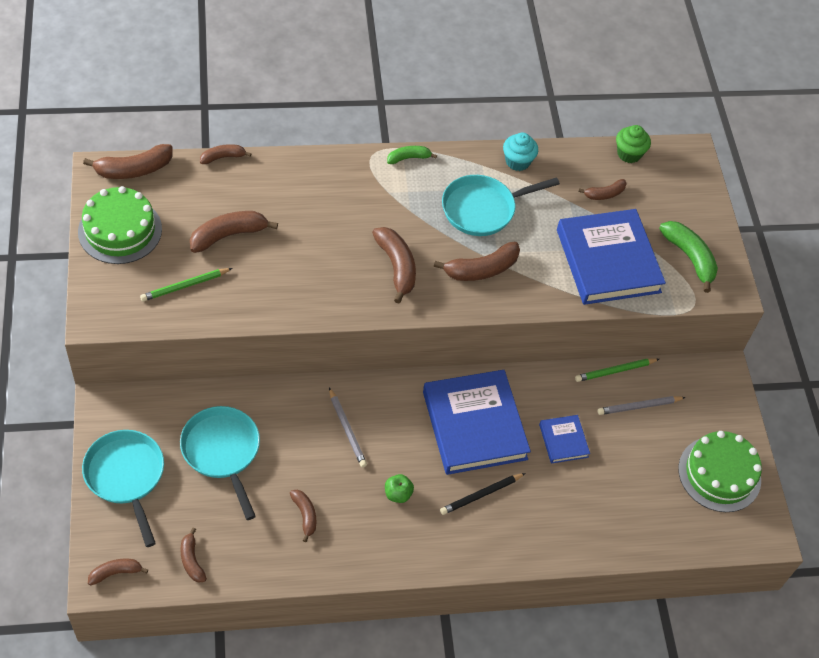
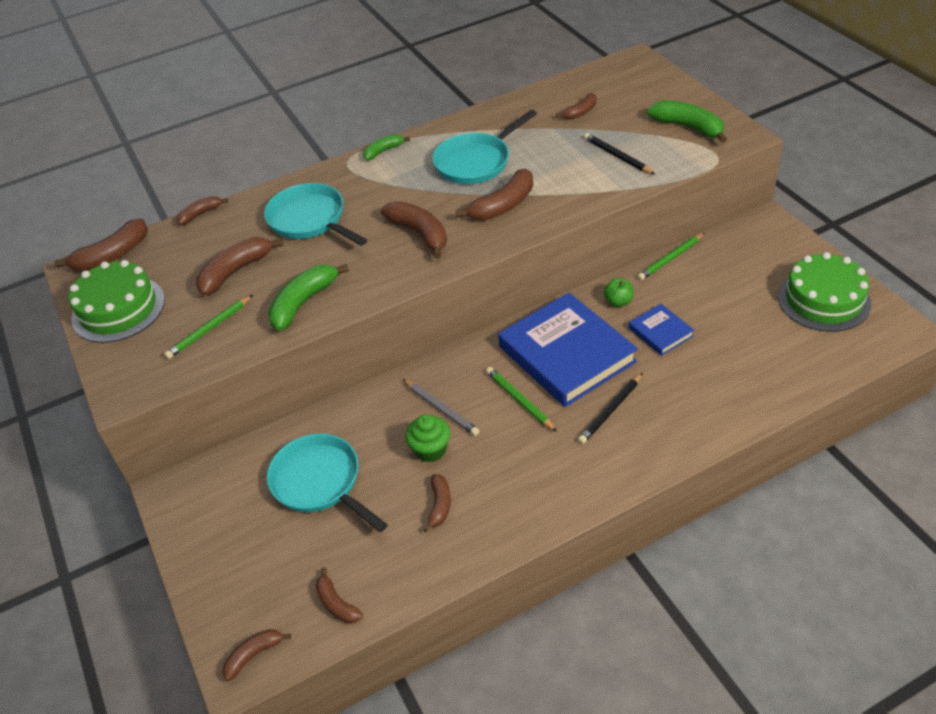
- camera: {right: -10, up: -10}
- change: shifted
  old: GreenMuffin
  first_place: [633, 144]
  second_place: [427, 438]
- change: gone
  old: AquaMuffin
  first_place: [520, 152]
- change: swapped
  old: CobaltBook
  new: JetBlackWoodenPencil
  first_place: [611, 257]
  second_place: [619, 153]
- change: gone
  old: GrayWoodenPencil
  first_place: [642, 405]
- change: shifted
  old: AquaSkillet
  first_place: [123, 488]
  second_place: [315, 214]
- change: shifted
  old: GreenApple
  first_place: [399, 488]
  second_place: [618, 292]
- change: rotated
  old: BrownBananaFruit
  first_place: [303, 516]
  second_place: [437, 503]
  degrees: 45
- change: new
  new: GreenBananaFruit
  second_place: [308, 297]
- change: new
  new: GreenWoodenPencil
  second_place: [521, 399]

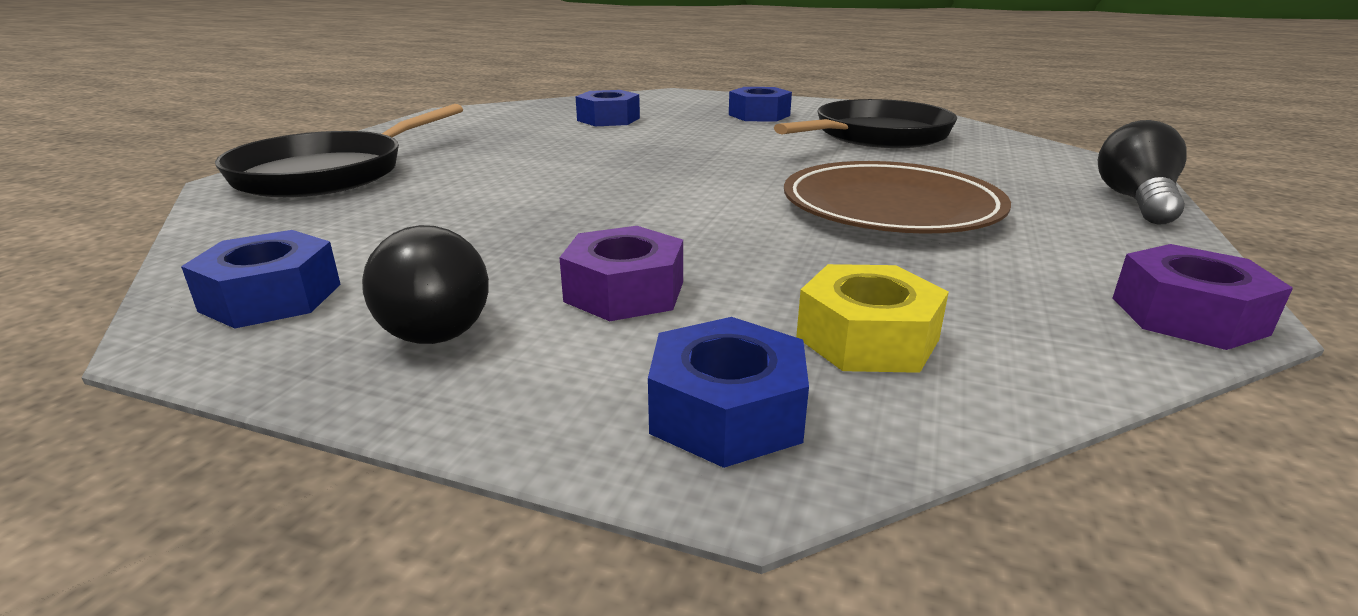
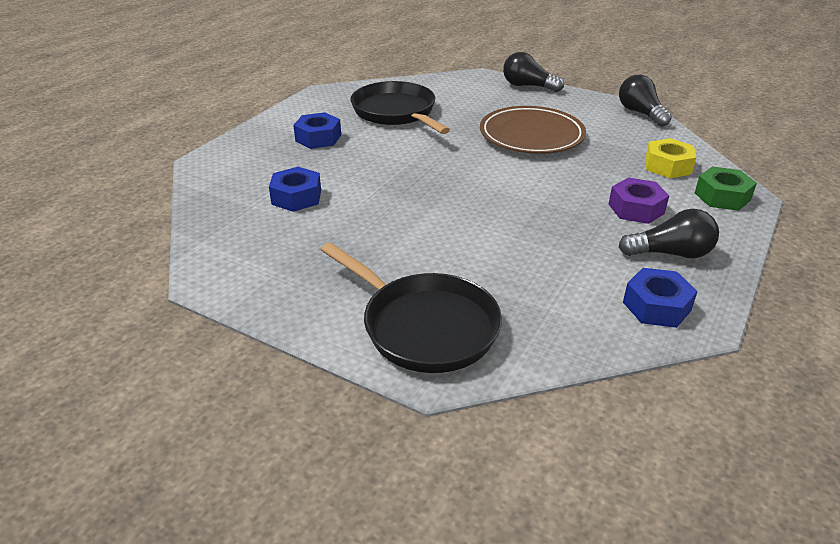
- camera: {right: -80, up: 10}
- change: swapped
  old: VioletHexagonNut
  new: JetBlackLightBulb
  first_place: [1203, 297]
  second_place: [645, 100]
- change: repainted
  old: CobaltHexagonNut
  new: GreenHexagonNut
  first_place: [728, 392]
  second_place: [726, 189]

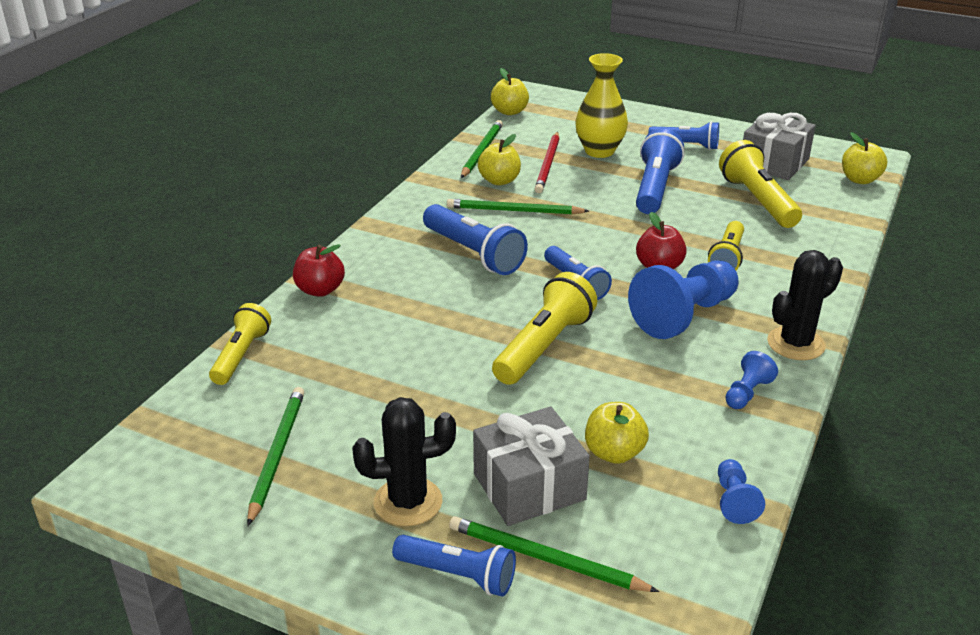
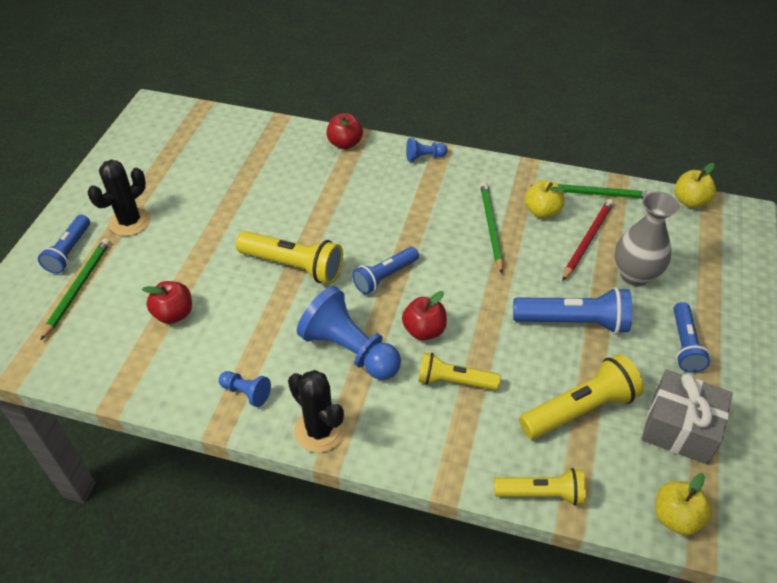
- camera: {right: 80, up: 15}
- change: repainted
  old: BrightYellowVase
  new: GrayVase
  first_place: [601, 105]
  second_place: [647, 238]
- change: rotated
  old: RedWoodenPencil
  first_place: [547, 163]
  second_place: [588, 240]
  degrees: 120
- change: gone
  old: CobaltTorch
  first_place: [475, 239]
- change: shifted
  old: BrightYellowTorch
  first_place: [240, 344]
  second_place: [540, 486]
- change: gone
  old: GreenWoodenPencil
  first_place: [276, 456]
- change: rotated
  old: JetBlackPricklyPlant
  first_place: [404, 461]
  second_place: [119, 198]
  degrees: 60
- change: repainted
  old: BrightYellowApple
  new: RedApple
  first_place: [617, 433]
  second_place: [167, 302]
- change: gone
  old: GrayGift
  first_place: [531, 466]
- change: shifted
  old: CobaltGamePawn
  first_place: [741, 491]
  second_place: [427, 150]

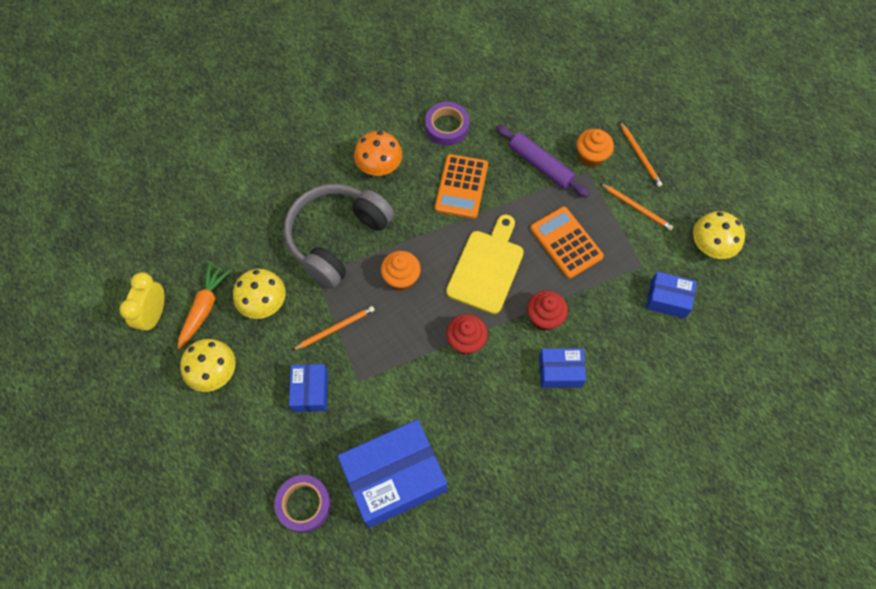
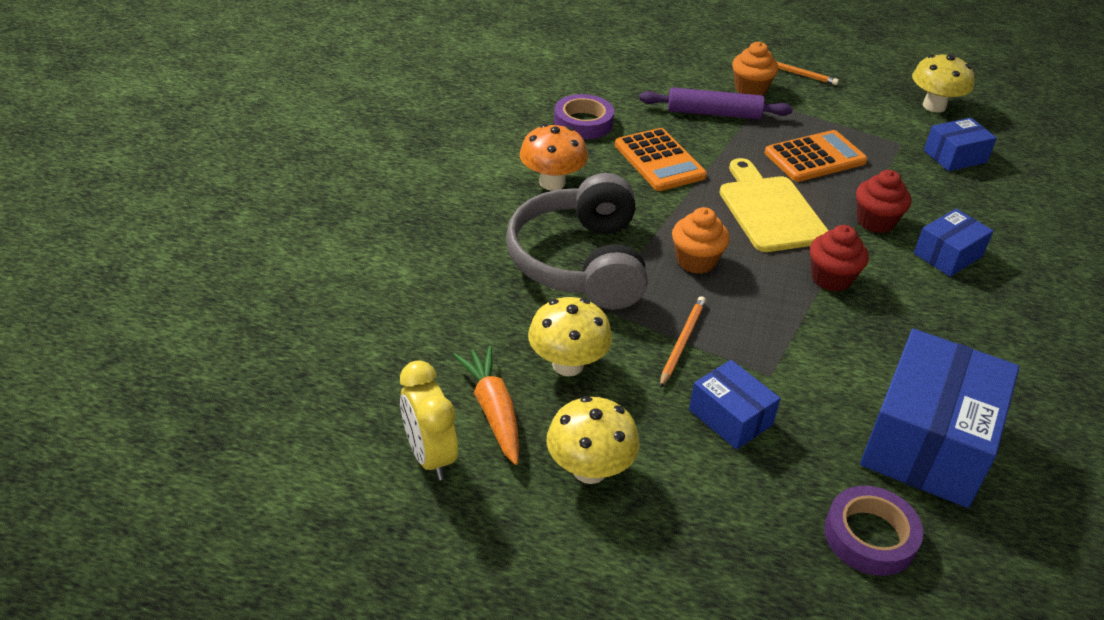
- camera: {right: -40, up: -25}
- change: gone
  old: OrangeColouredWoodenPencil
  first_place: [636, 207]
- change: rotated
  old: OrangeColouredCalculator
  first_place: [567, 243]
  second_place: [816, 156]
  degrees: 135

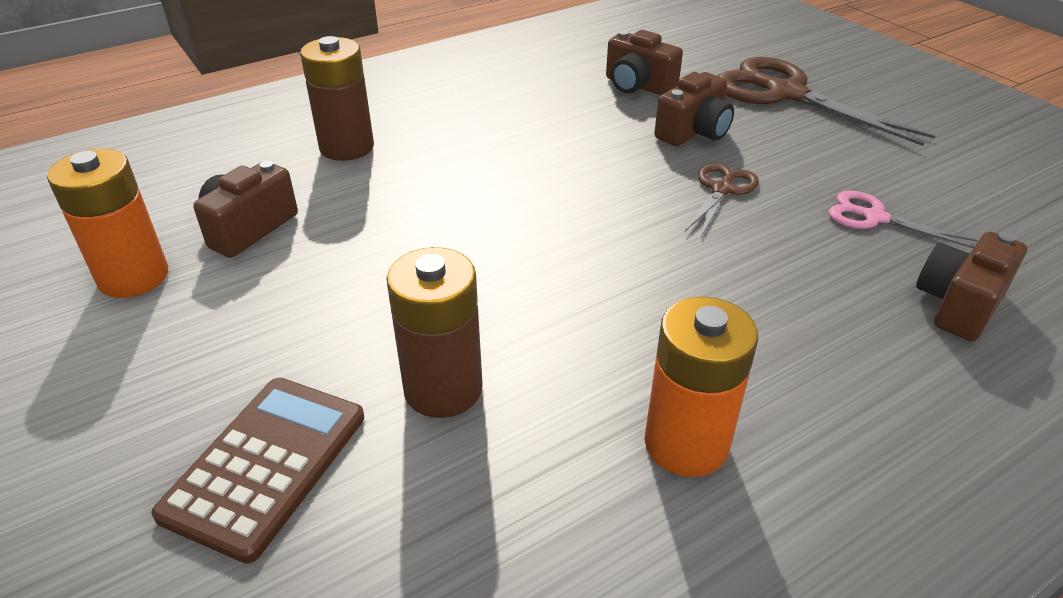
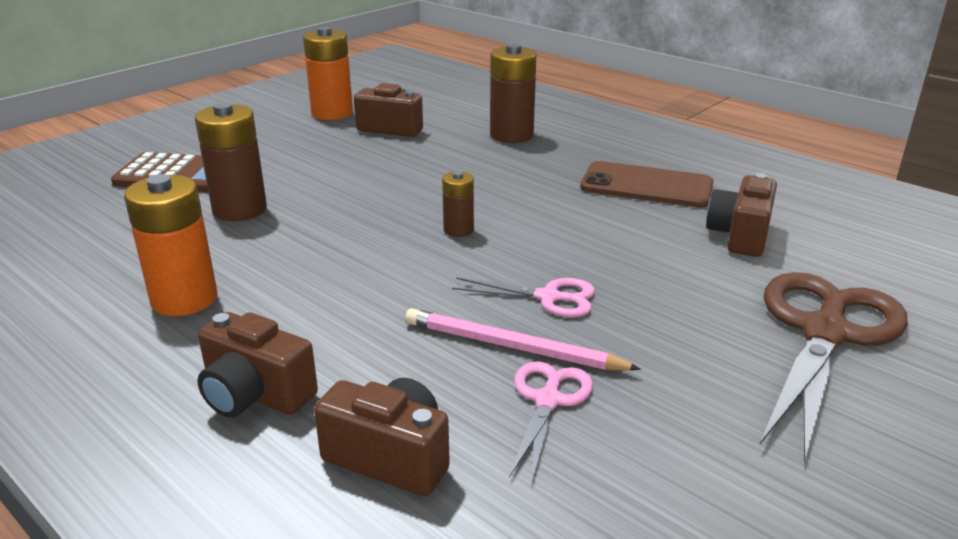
- camera: {right: 75, up: -10}
- change: shifted
  old: BrownPhotoCamera
  first_place: [694, 109]
  second_place: [257, 365]
- change: repainted
  old: BrownScissors
  new: RosePinkScissors
  first_place: [722, 200]
  second_place: [523, 297]
- change: new
  new: BrownSmartphone
  second_place: [647, 184]
- change: new
  new: BrownPowerCell
  second_place: [458, 204]
- change: new
  new: RosePinkWoodenPencil
  second_place: [523, 339]

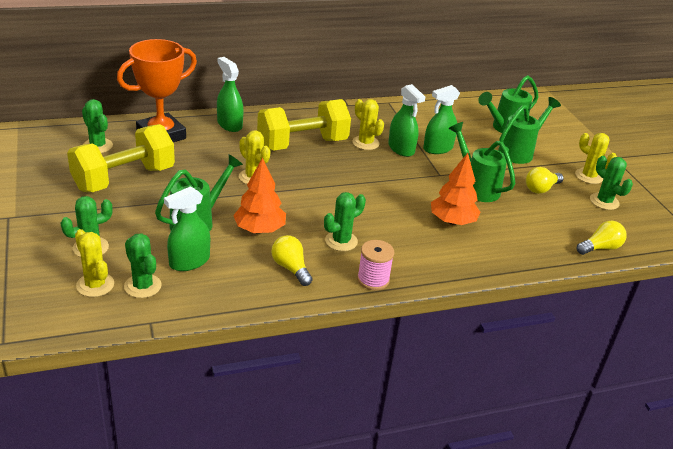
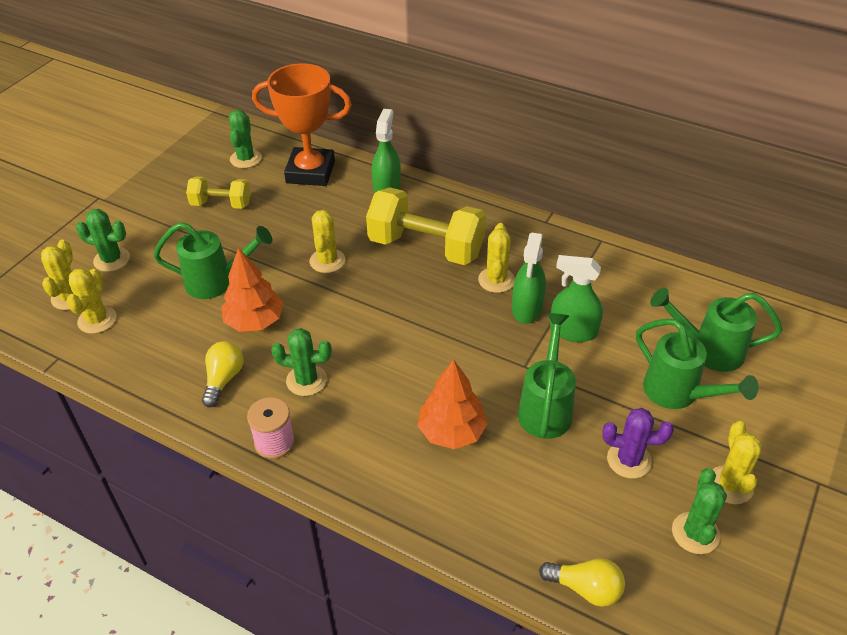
- camera: {right: 50, up: 10}
- change: rotated
  old: GreenWateringCan
  first_place: [529, 130]
  second_place: [697, 363]
  degrees: 45
- change: scaled
  old: BrightYellowDumbbell
  first_place: [121, 158]
  second_place: [218, 193]
  factor: 0.55
- change: swapped
  old: BrightYellowLightBulb
  new: VioletPricklyPlant
  first_place: [545, 180]
  second_place: [638, 443]
- change: gone
  old: GreenSprayer
  first_place: [187, 228]
- change: repainted
  old: GreenPricklyPlant
  new: BrightYellowPricklyPlant
  first_place: [143, 265]
  second_place: [91, 301]

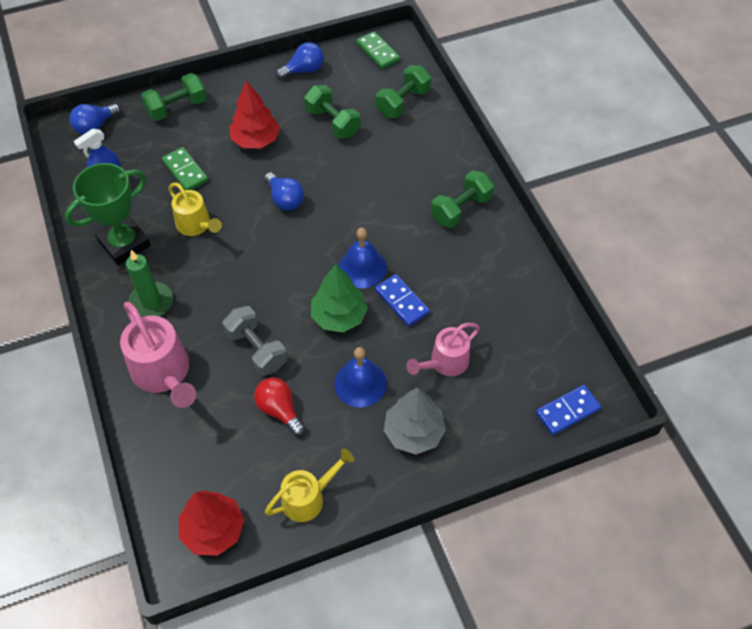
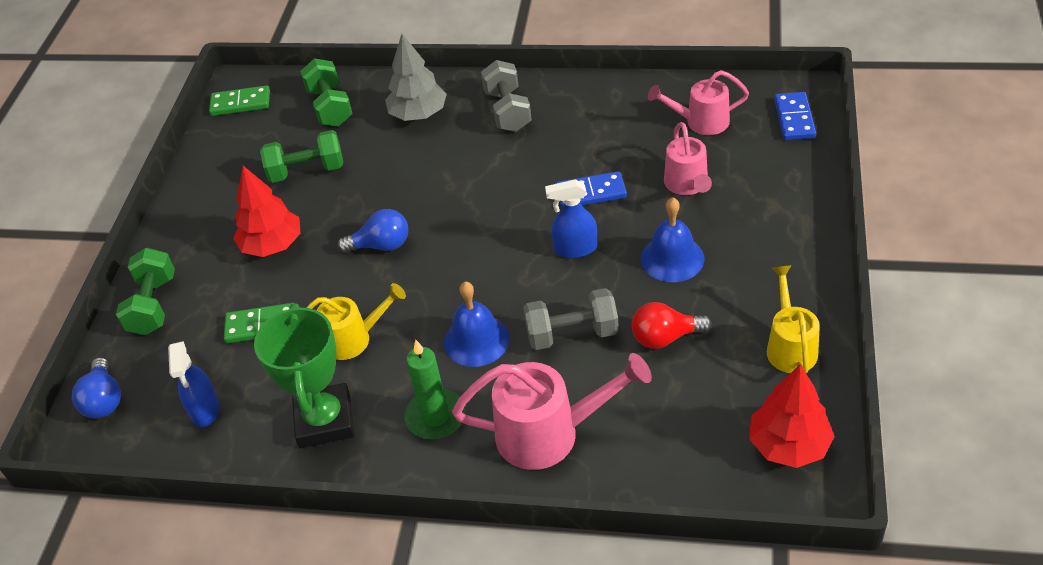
- camera: {right: -55, up: -10}
- change: gone
  old: CobaltLightBulb
  first_place: [300, 60]
- change: repainted
  old: GreenDumbbell
  new: GrayDumbbell
  first_place: [462, 199]
  second_place: [506, 96]
- change: shifted
  old: CobaltSchoolBell
  first_place: [362, 258]
  second_place: [476, 324]
- change: swapped
  old: GreenTree
  new: CobaltSprayer
  first_place: [339, 298]
  second_place: [571, 218]
- change: shifted
  old: GrayTree
  first_place: [415, 420]
  second_place: [416, 77]
- change: new
  new: RosePinkWateringCan
  second_place: [698, 102]

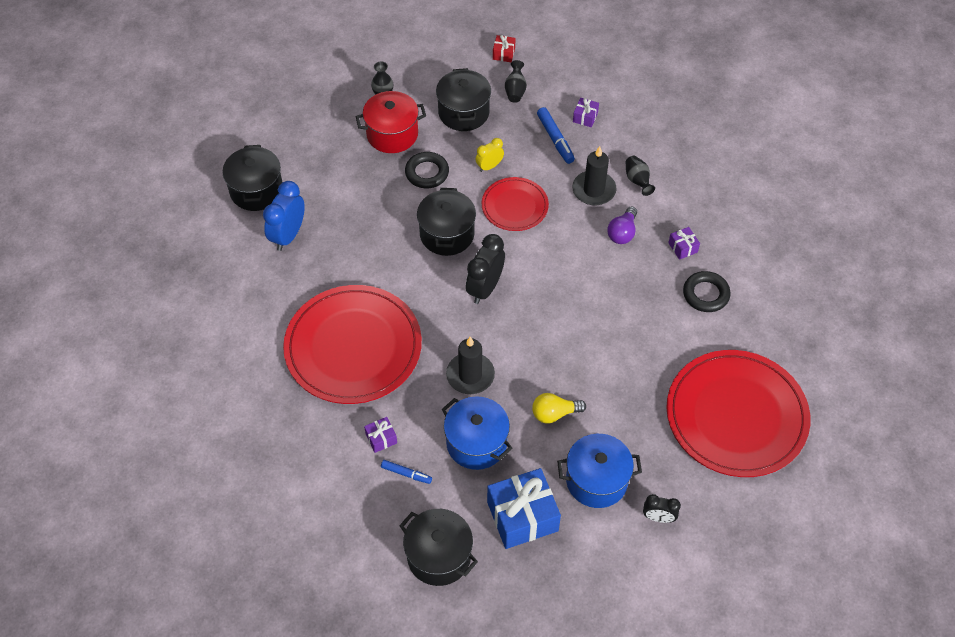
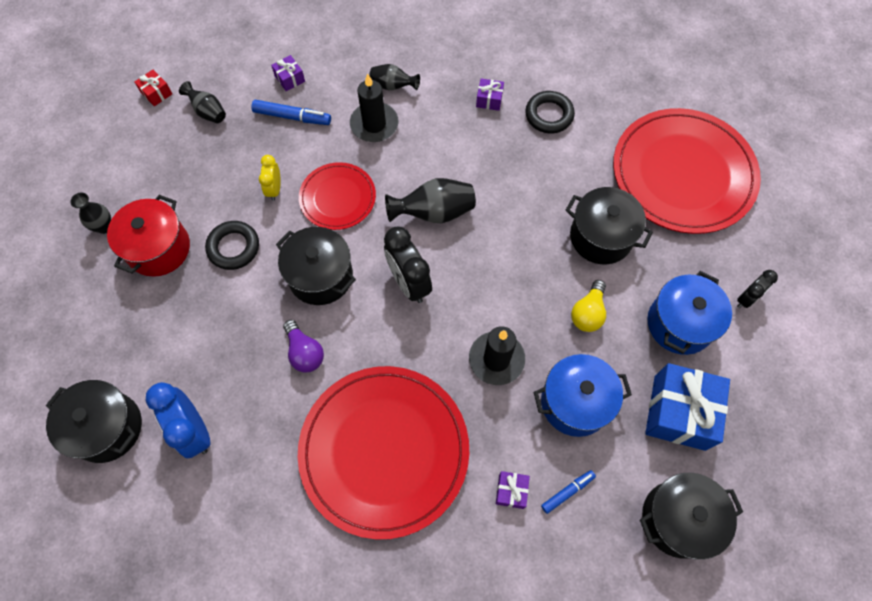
- camera: {right: -55, up: 10}
- change: shifted
  old: JetBlackCookingPot
  first_place: [463, 99]
  second_place: [609, 225]
- change: shifted
  old: VioletLightBulb
  first_place: [622, 225]
  second_place: [303, 346]
- change: new
  new: JetBlackVase
  second_place: [430, 200]

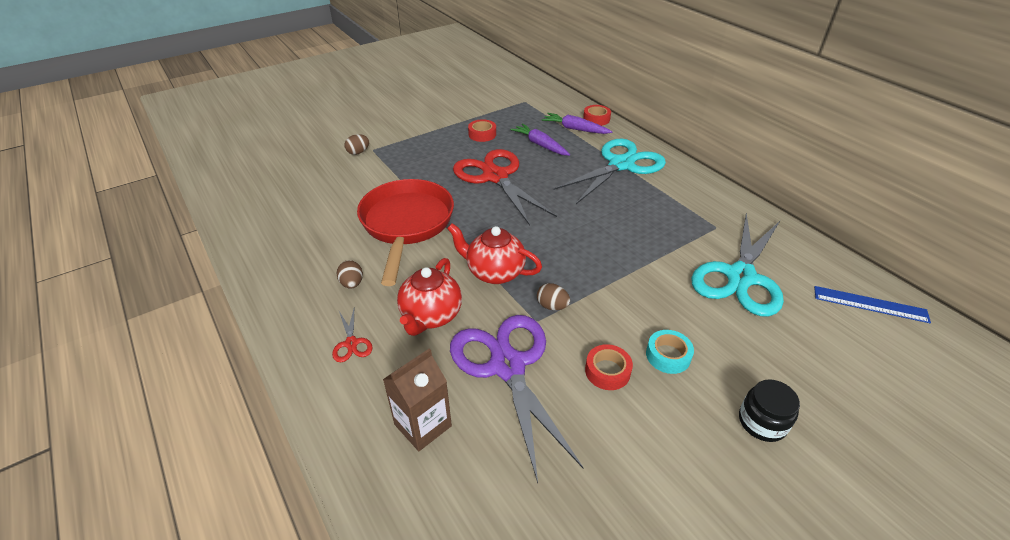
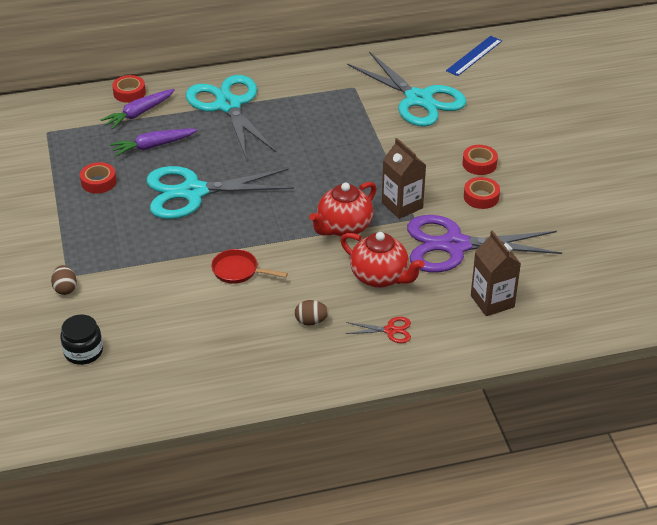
- camera: {right: -70, up: 0}
- change: repainted
  old: RedScissors
  new: AquaScissors
  first_place: [505, 187]
  second_place: [220, 192]
- change: scaled
  old: RedSkillet
  first_place: [405, 232]
  second_place: [249, 266]
  factor: 0.44
- change: swapped
  old: BrownEgg
  new: BrownMilkCarton
  first_place: [553, 296]
  second_place: [404, 178]
- change: repainted
  old: AquaStickyTape
  new: RedStickyTape
  first_place: [670, 352]
  second_place: [480, 160]
- change: shifted
  old: JetBlackJar
  first_place: [769, 410]
  second_place: [81, 339]

